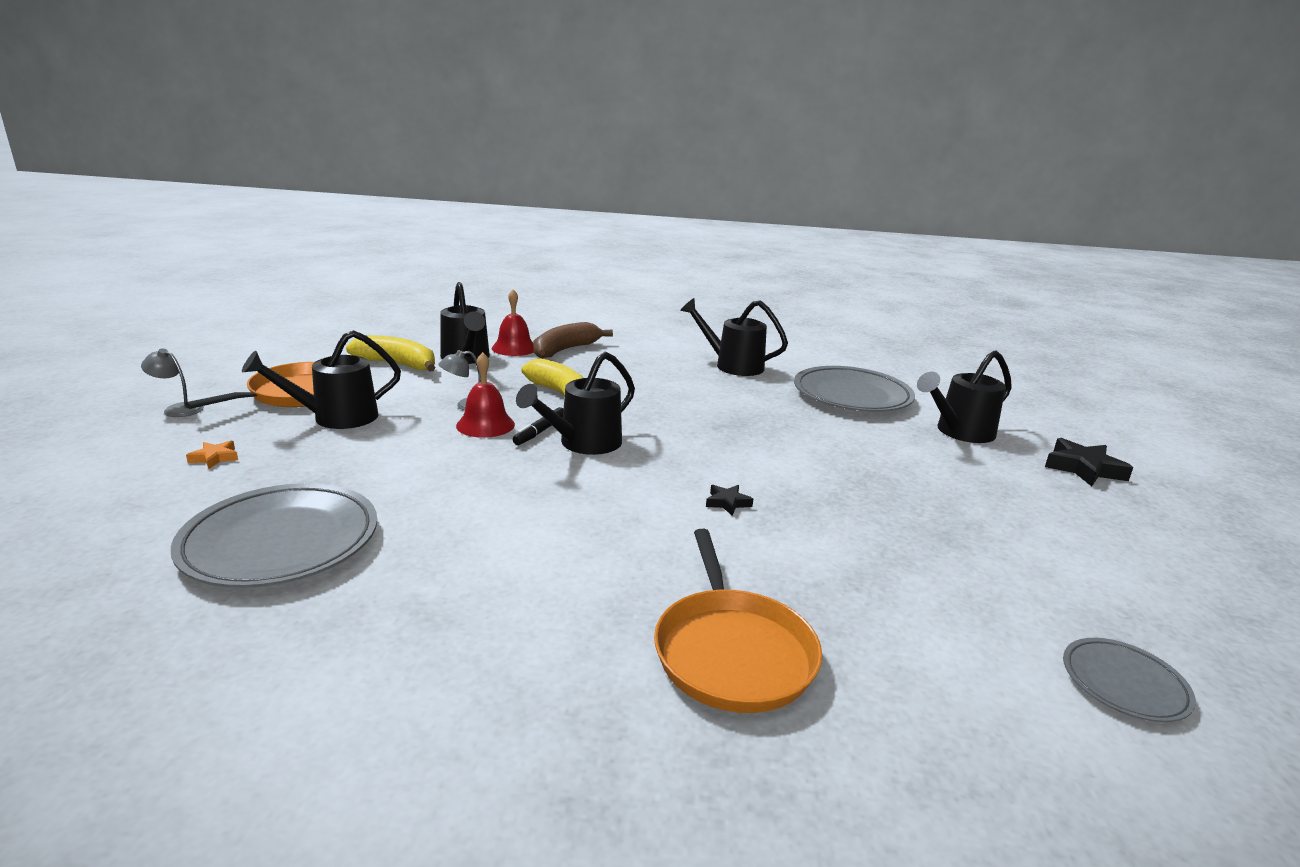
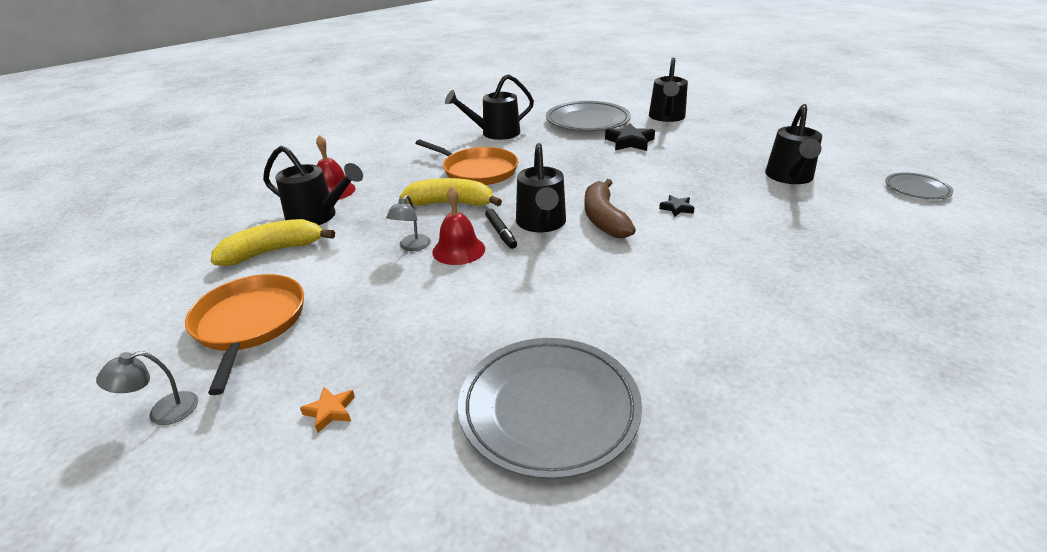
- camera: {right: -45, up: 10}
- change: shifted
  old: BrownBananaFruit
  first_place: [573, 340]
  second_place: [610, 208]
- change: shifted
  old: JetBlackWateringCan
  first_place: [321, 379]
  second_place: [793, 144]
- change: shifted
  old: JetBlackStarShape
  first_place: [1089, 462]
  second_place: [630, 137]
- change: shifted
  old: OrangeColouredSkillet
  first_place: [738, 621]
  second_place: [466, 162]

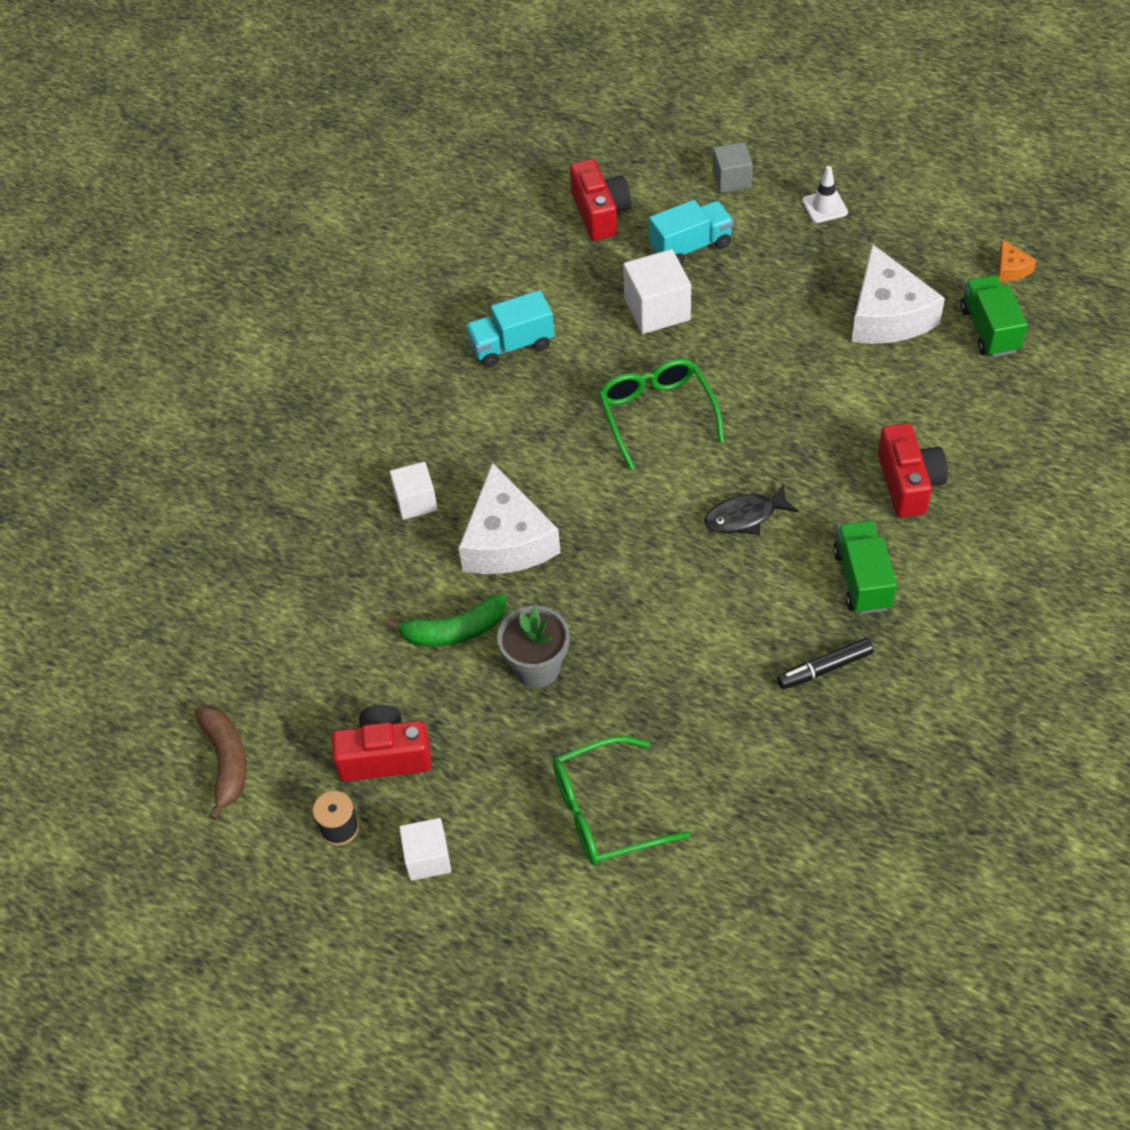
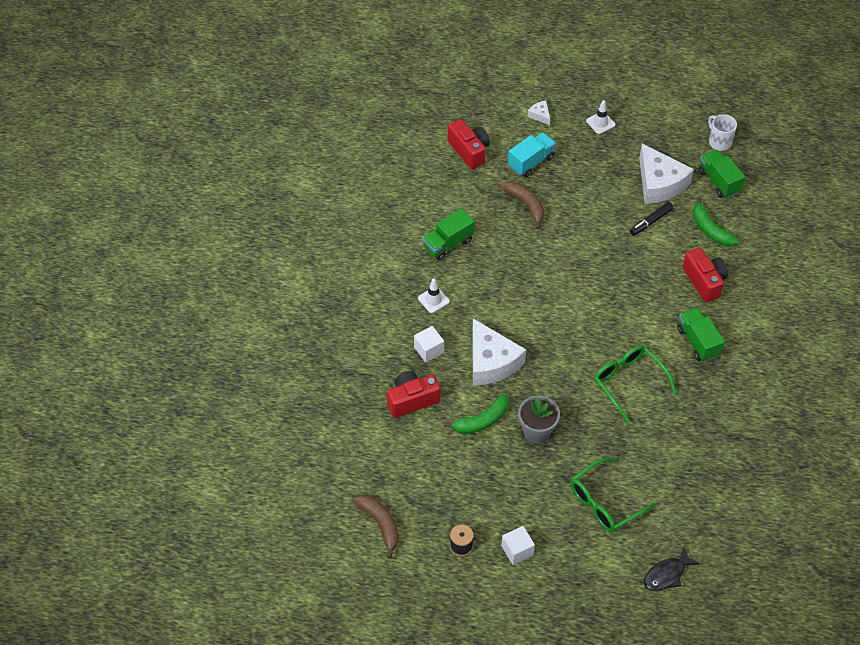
- camera: {right: -20, up: 0}
- change: swapped
  old: GrayBlock
  new: WhiteCheeseWedge
  first_place: [733, 167]
  second_place: [538, 113]
- change: swapped
  old: OrangeColouredCheeseWedge
  new: WhiteTeaMug
  first_place: [1017, 260]
  second_place: [722, 132]
- change: swapped
  old: WhiteBlock
  new: BrownBananaFruit
  first_place: [657, 291]
  second_place: [523, 205]
- change: repainted
  old: AquaLorry
  new: GreenLorry
  first_place: [510, 328]
  second_place: [449, 234]
- change: shifted
  old: GreenGlasses
  first_place: [661, 414]
  second_place: [635, 384]
- change: shifted
  old: JetBlackToyFish
  first_place: [751, 509]
  second_place: [671, 569]
- change: shifted
  old: JetBlackMarkerPen
  first_place: [825, 663]
  second_place: [651, 219]
- change: shifted
  old: RedPhotoCamera
  first_place: [382, 743]
  second_place: [414, 394]
- change: new
  new: GreenBananaFruit
  second_place: [716, 222]
- change: new
  new: WhiteRoadCone
  second_place: [434, 295]

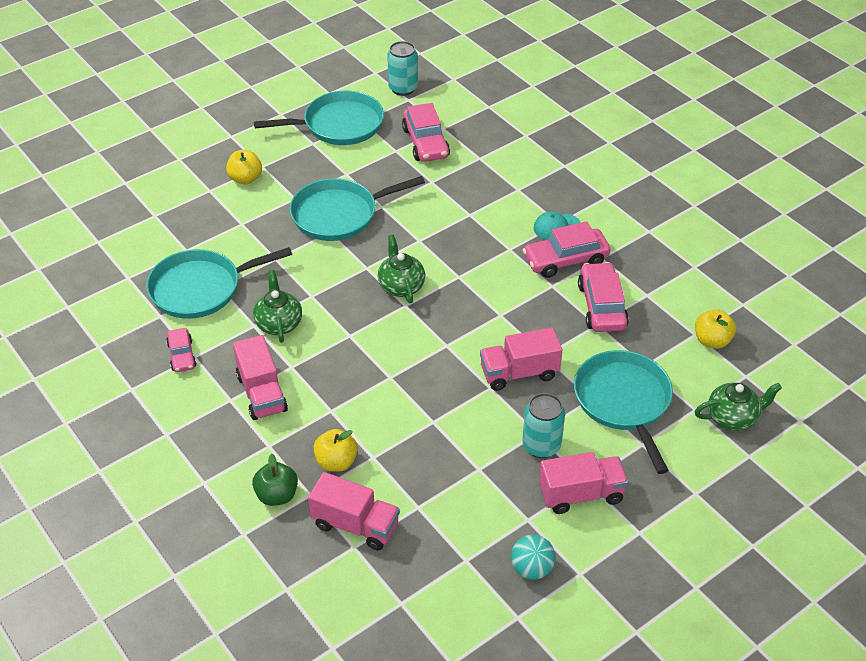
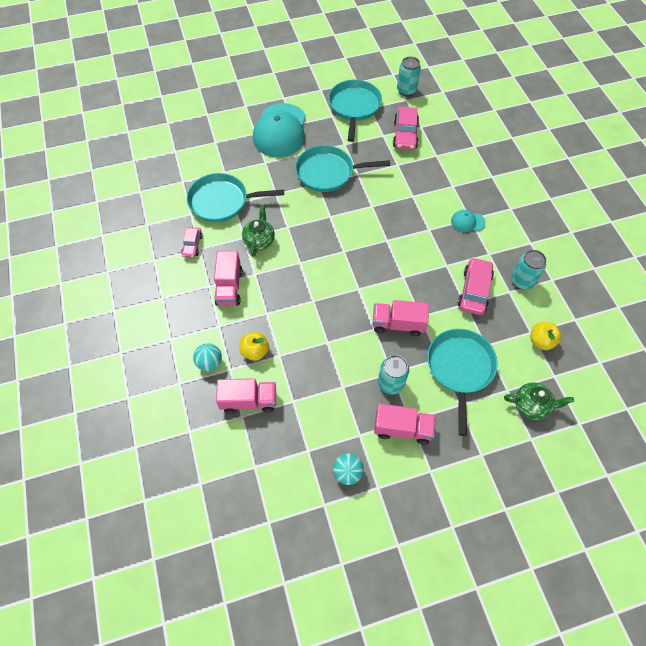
- camera: {right: 20, up: 15}
- change: rotated
  old: AquaSkillet
  first_place: [319, 118]
  second_place: [355, 111]
  degrees: -90
- change: swapped
  old: BrightYellowApple
  new: AquaCap
  first_place: [244, 167]
  second_place: [279, 130]
- change: gone
  old: RosePinkCar
  first_place: [566, 249]
- change: gone
  old: GreenTeaPot
  first_place: [401, 268]
- change: swapped
  old: GreenApple
  new: AquaSphere
  first_place: [275, 479]
  second_place: [207, 357]
- change: rotated
  old: RosePinkLorry
  first_place: [354, 511]
  second_place: [246, 396]
  degrees: -45
- change: new
  new: AquaTin
  second_place: [528, 269]

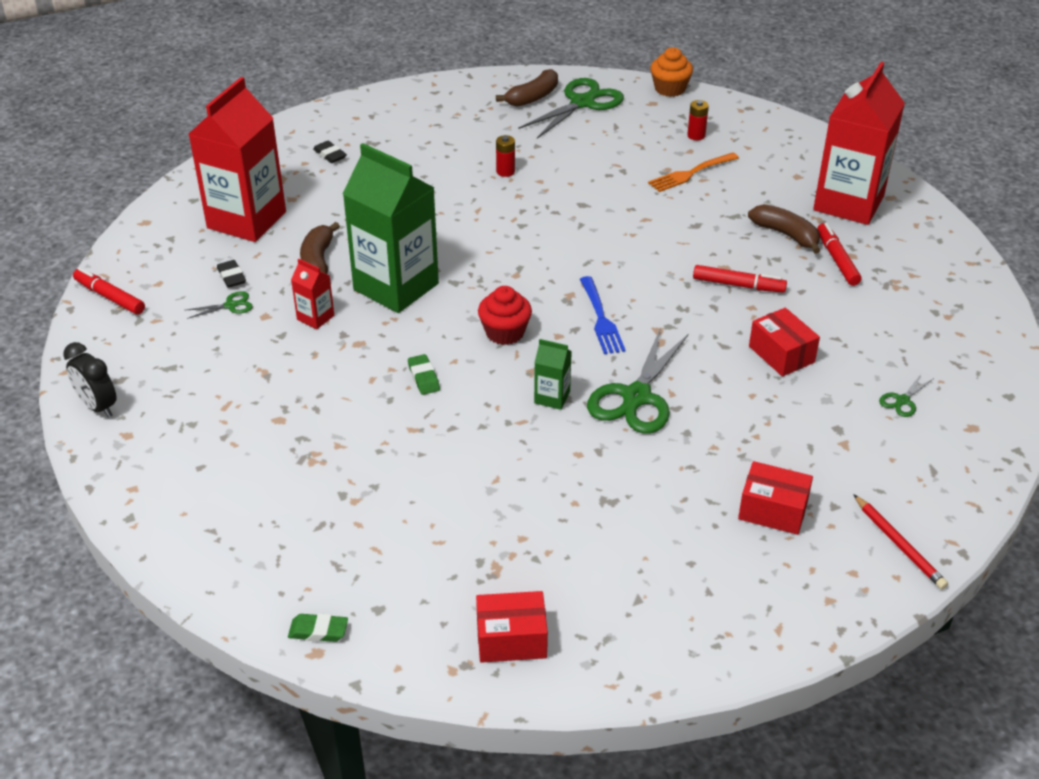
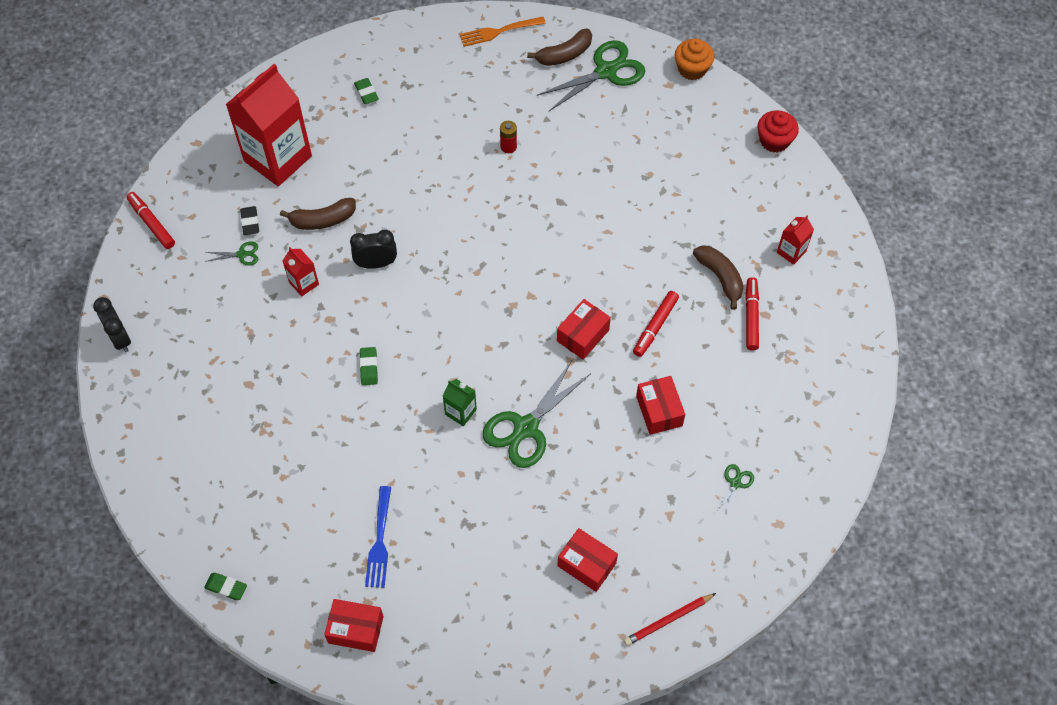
- camera: {right: 15, up: 20}
- change: scaled
  old: RedMilkCarton
  first_place: [859, 143]
  second_place: [795, 240]
  factor: 0.43
- change: gone
  old: RedPowerCell
  first_place: [698, 120]
- change: repainted
  old: JetBlackGumEraser
  new: GreenGumEraser
  first_place: [330, 152]
  second_place: [366, 91]
- change: swapped
  old: GreenMilkCarton
  new: JetBlackBedsideClock
  first_place: [391, 228]
  second_place: [373, 249]
- change: shifted
  old: OrangeColouredFork
  first_place: [693, 172]
  second_place: [502, 32]
- change: rotated
  old: BrownBananaFruit
  first_place: [320, 248]
  second_place: [318, 214]
  degrees: -120
- change: rotated
  old: RedMarkerPen
  first_place: [740, 279]
  second_place: [656, 324]
  degrees: 90
- change: shifted
  old: CobaltFork
  first_place: [602, 315]
  second_place: [378, 537]
- change: shifted
  old: RedMuffin
  first_place: [505, 315]
  second_place: [778, 131]
- change: rotated
  old: GreenScissors
  first_place: [906, 395]
  second_place: [734, 490]
  degrees: 150
- change: rotated
  old: RedWoodenPencil
  first_place: [900, 541]
  second_place: [670, 619]
  degrees: 75
- change: new
  new: RedPackage
  second_place: [584, 329]

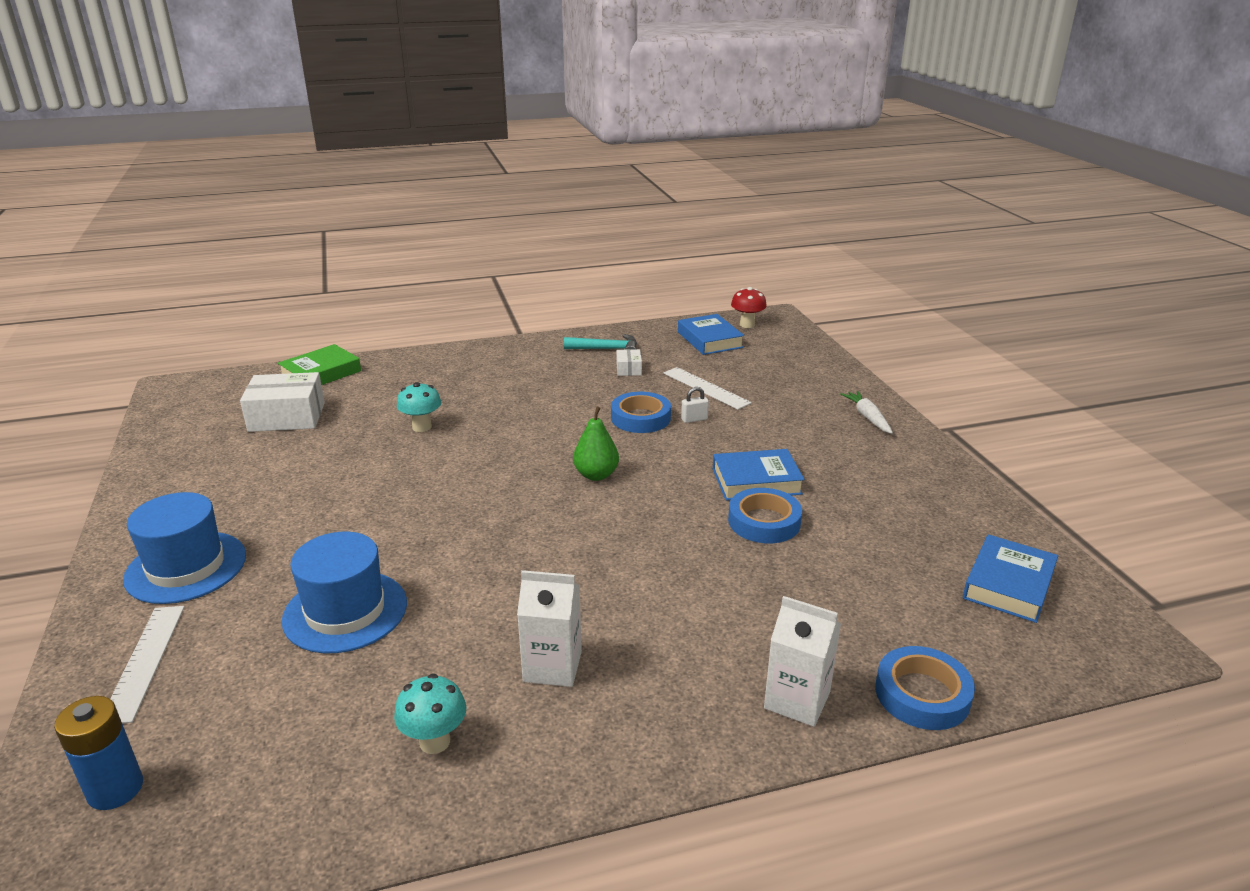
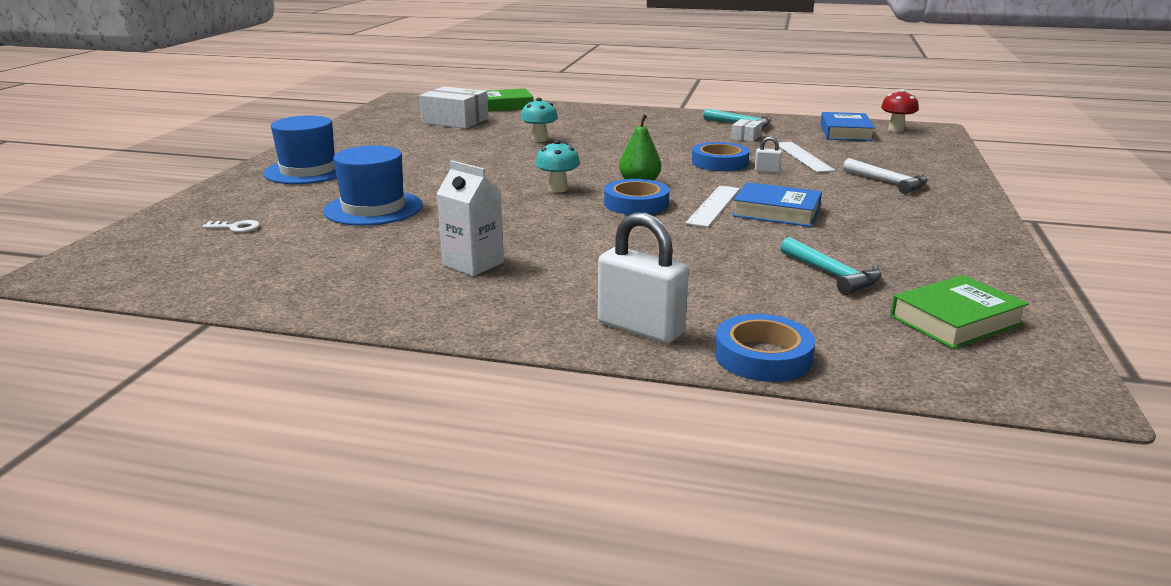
- camera: {right: 30, up: -5}
- change: gone
  old: WhiteRootVegetable
  first_place: [866, 412]
- change: shifted
  old: CobaltStickyTape
  first_place: [765, 515]
  second_place: [637, 197]
- change: repainted
  old: CobaltBook
  new: GreenBook
  first_place: [1010, 578]
  second_place: [959, 312]
- change: swapped
  old: WhiteMilkCarton
  new: WhitePadlock
  first_place: [802, 661]
  second_place: [643, 278]
- change: shifted
  old: WhiteMeasuringStick
  first_place: [147, 664]
  second_place: [712, 206]
- change: shifted
  old: AquaFungus
  first_place: [430, 714]
  second_place: [558, 166]
- change: gone
  old: CobaltPowerCell
  first_place: [98, 753]
- change: new
  new: WhiteClawHammer
  second_place: [885, 176]
- change: new
  new: WhiteKey
  second_place: [231, 226]
- change: new
  new: AquaClawHammer
  second_place: [831, 266]

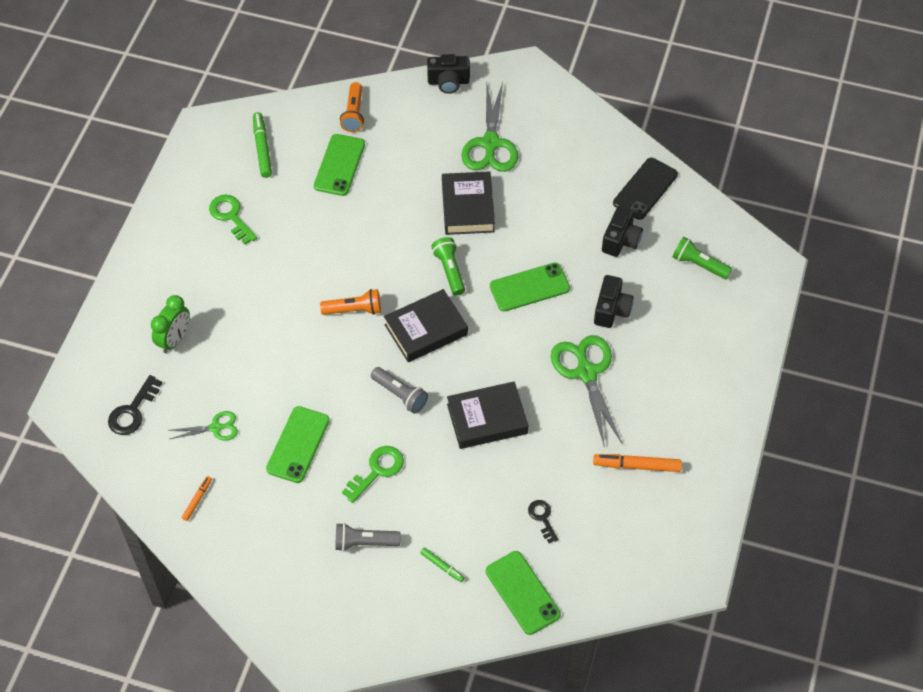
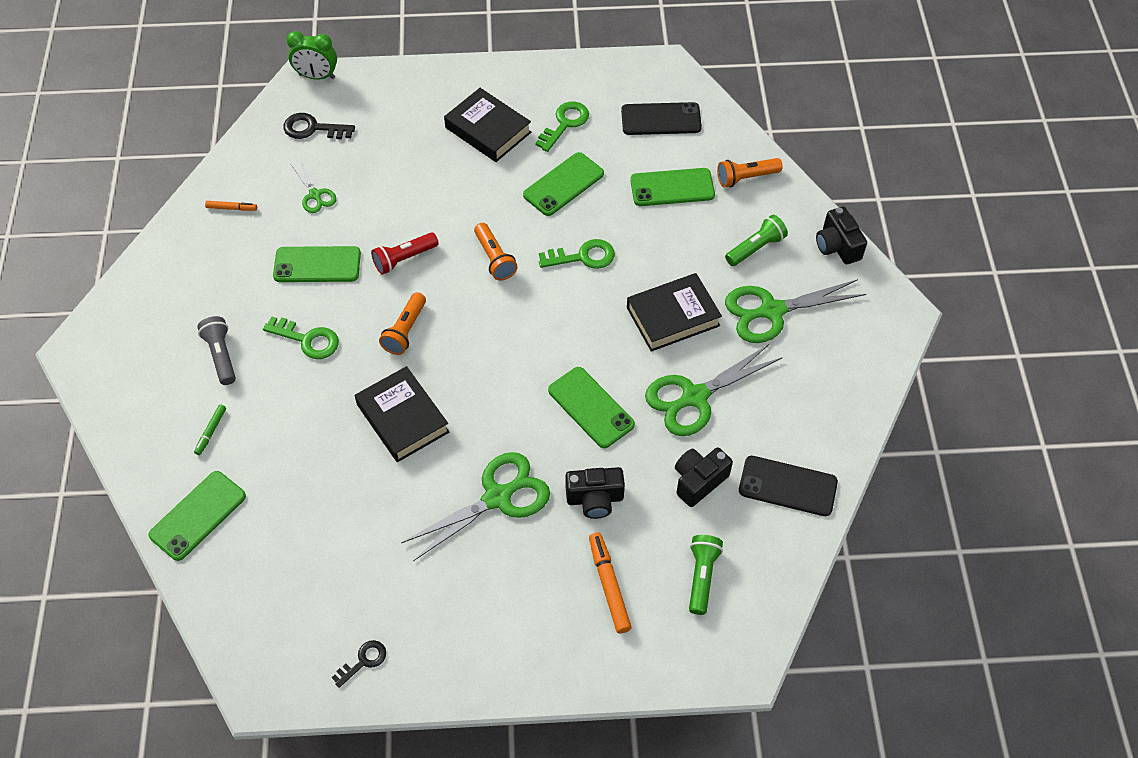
- camera: {right: 70, up: 0}
- change: swapped
  old: GreenMarkerPen
  new: JetBlackSmartphone
  first_place: [262, 145]
  second_place: [661, 118]
- change: rotated
  old: JetBlackPhotoCamera
  first_place: [622, 231]
  second_place: [704, 477]
  degrees: 135
- change: shifted
  old: GreenTorch
  first_place: [448, 266]
  second_place: [756, 240]
- change: shifted
  old: JetBlackBook
  first_place: [426, 325]
  second_place: [487, 125]
- change: shifted
  old: GreenBedsideClock
  first_place: [170, 324]
  second_place: [312, 55]
- change: repainted
  old: GrayTorch
  new: OrangeColouredTorch
  first_place: [399, 390]
  second_place: [402, 323]
- change: shifted
  old: OrangeColouredMarkerPen
  first_place: [637, 463]
  second_place: [610, 582]
- change: shifted
  old: JetBlackKey
  first_place: [543, 521]
  second_place: [359, 664]
- change: new
  new: GreenSmartphone
  second_place: [563, 184]
- change: new
  new: RedTorch
  second_place: [405, 254]
- change: new
  new: GreenKey
  second_place: [577, 254]
- change: new
  new: GreenScissors
  second_place: [714, 390]

